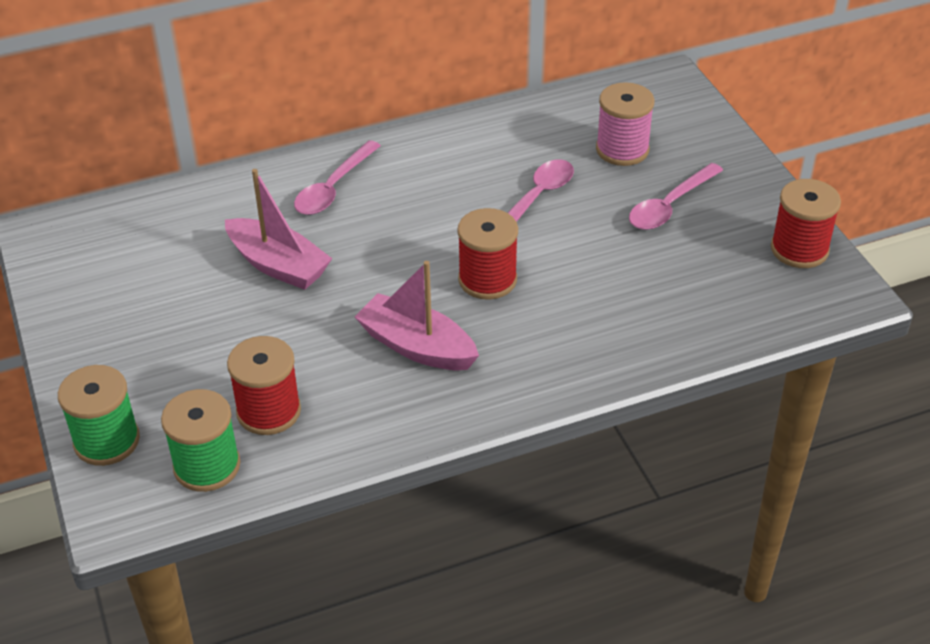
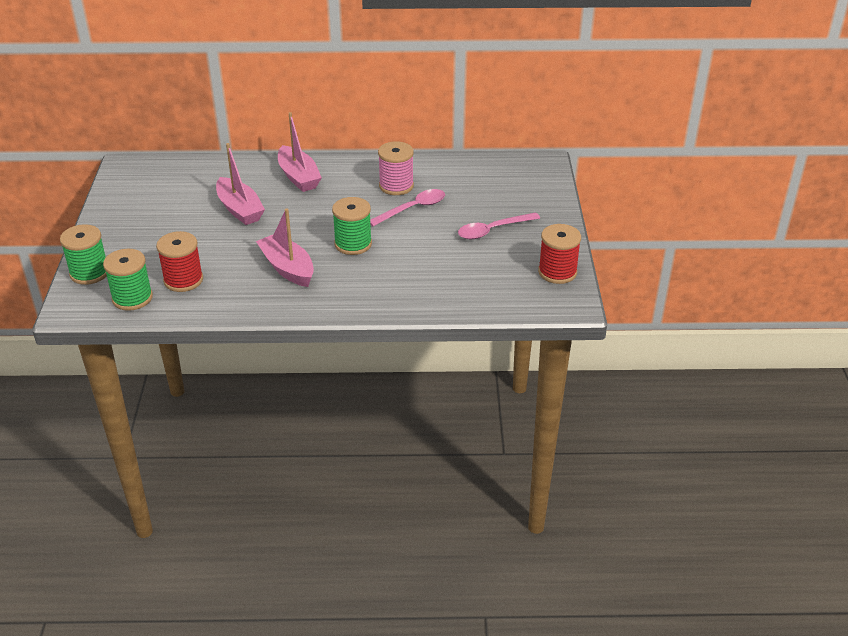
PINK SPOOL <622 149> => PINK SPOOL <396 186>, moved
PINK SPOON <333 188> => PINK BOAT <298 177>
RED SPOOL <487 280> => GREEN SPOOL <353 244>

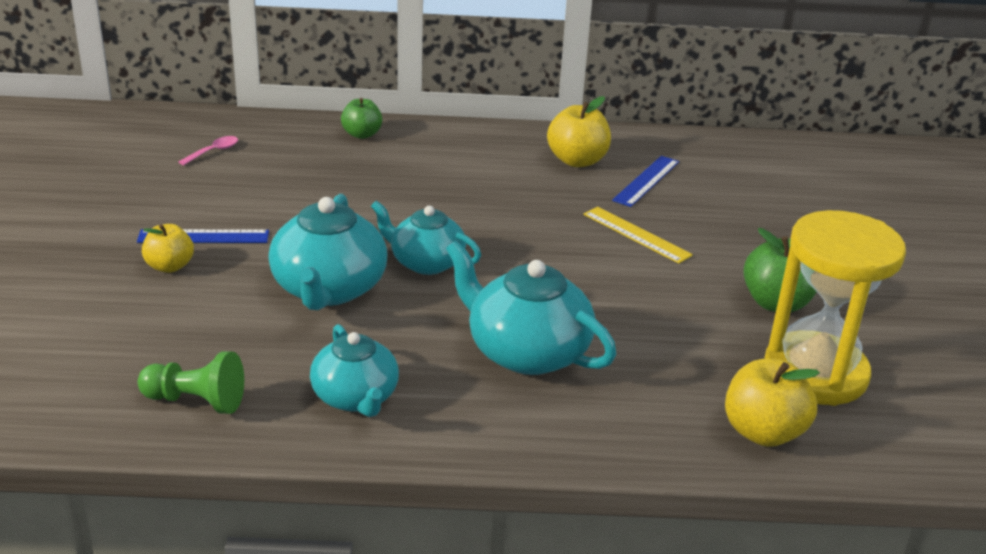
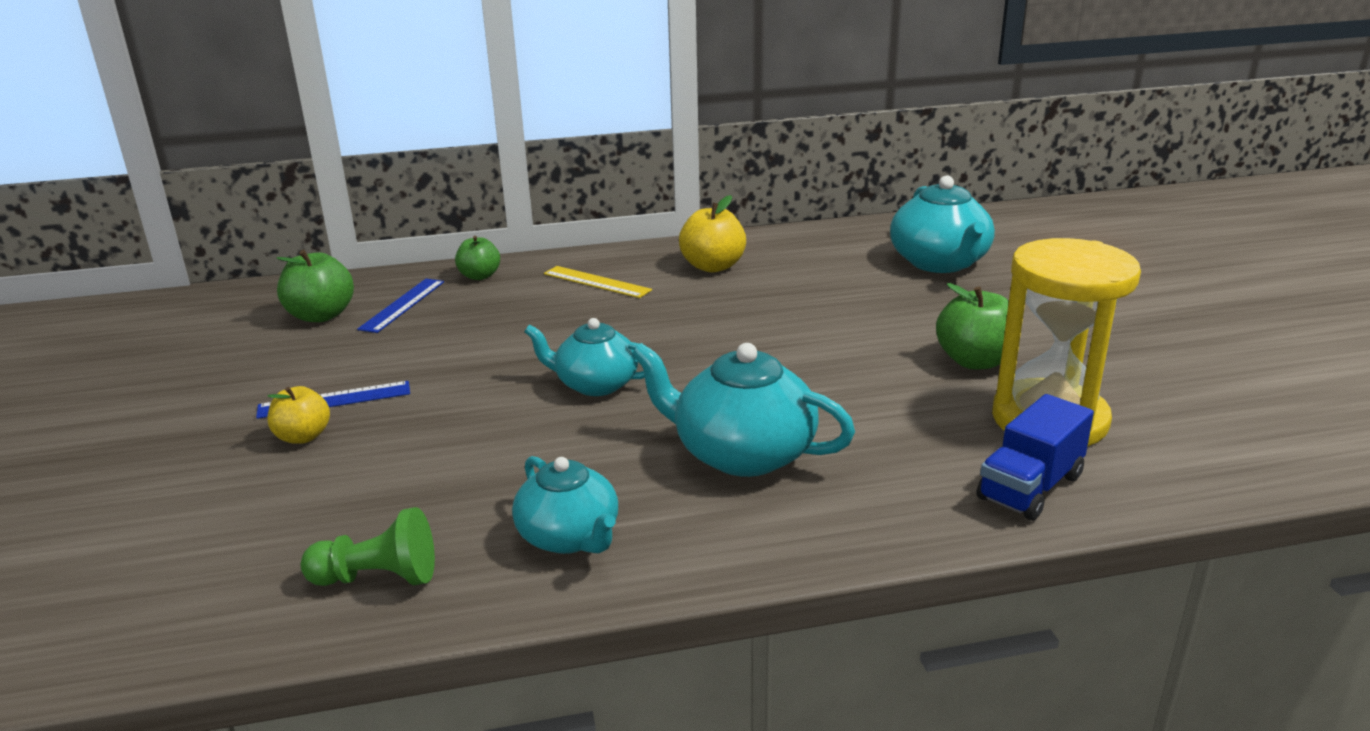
PINK SPOON <213 151> => GREEN APPLE <321 316>
BLUE RULER <646 181> => BLUE RULER <402 305>, moved
TURQUOISE TEAPOT <328 289> => TURQUOISE TEAPOT <940 263>, moved
YELLOW RULER <636 234> => YELLOW RULER <597 282>, moved
YELLOW APPLE <763 432> => BLUE TRUCK <1030 487>

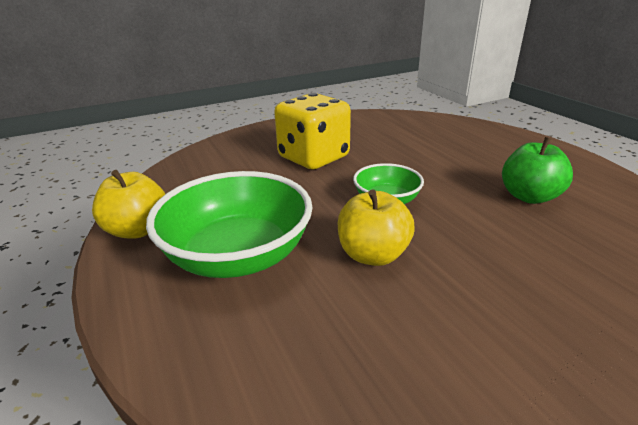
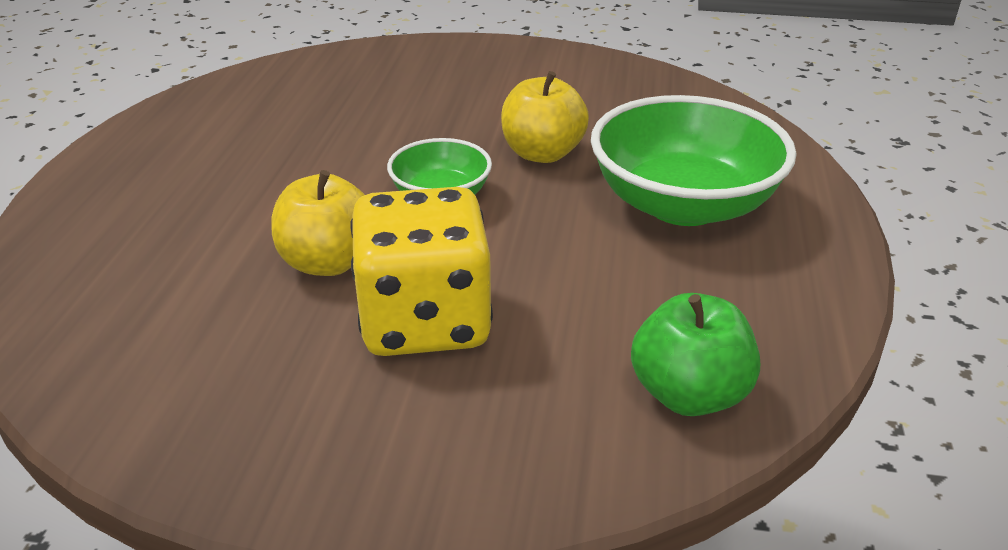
GREEN APPLE <529 196> => GREEN APPLE <689 394>, moved
YELLOW APPLE <137 230> => YELLOW APPLE <328 262>, moved

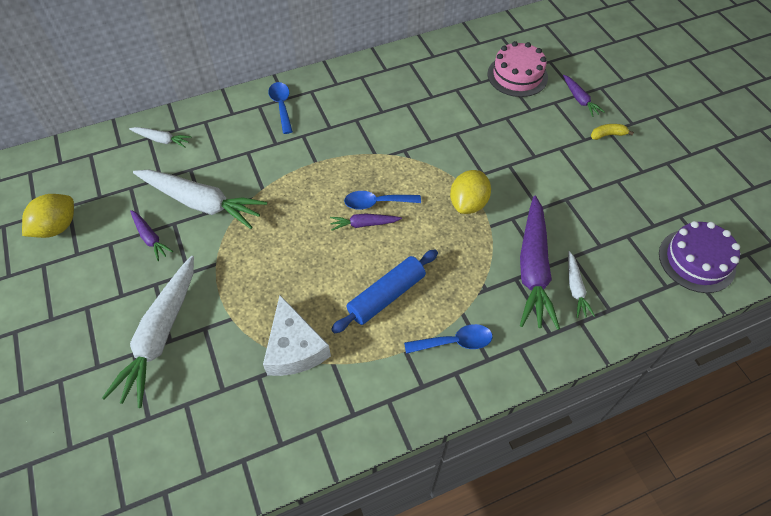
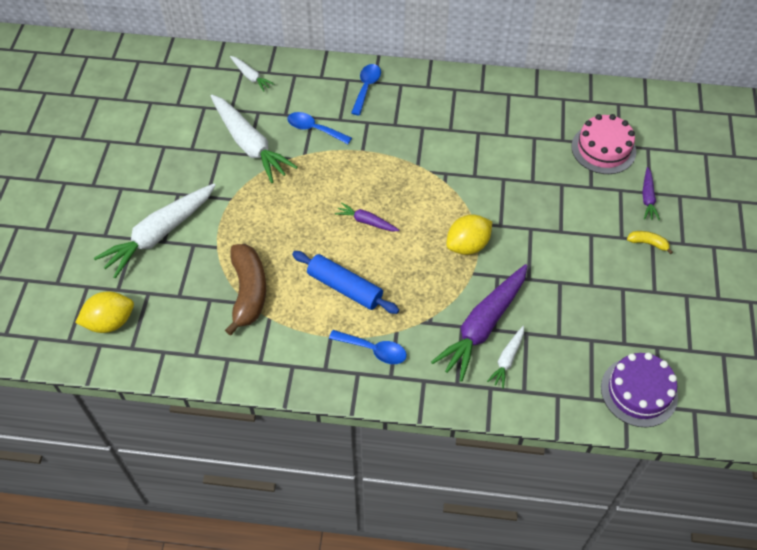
BLUE SPOON <377 203> => BLUE SPOON <314 129>, moved
YELLOW LEMON <57 227> => YELLOW LEMON <110 322>, moved
PURPLE CARROT <150 238> => nothing
BLUE ROLLING PIN <386 296> => BLUE ROLLING PIN <345 287>, 45 degrees clockwise
WHITE CHEESE <294 348> => BROWN BANANA <248 292>

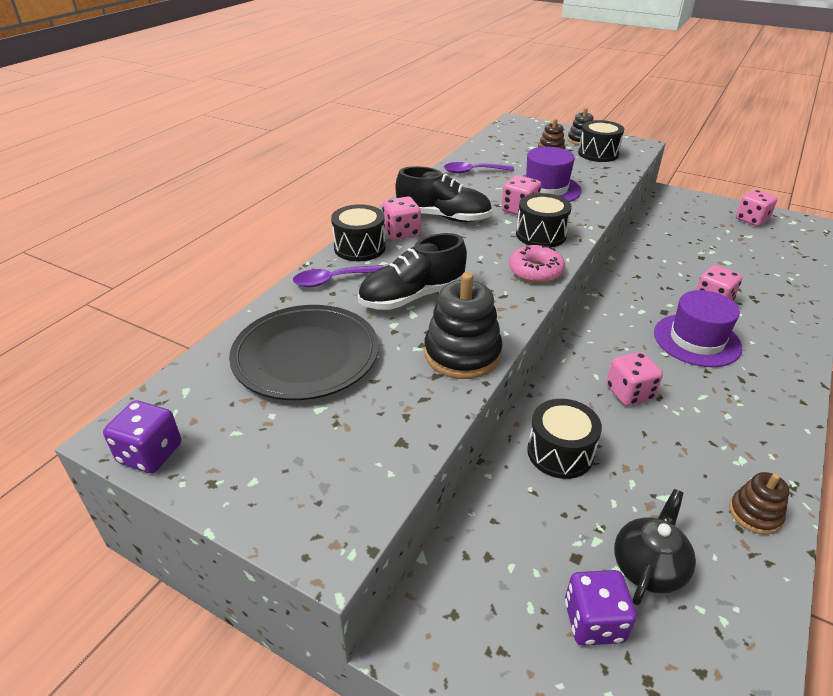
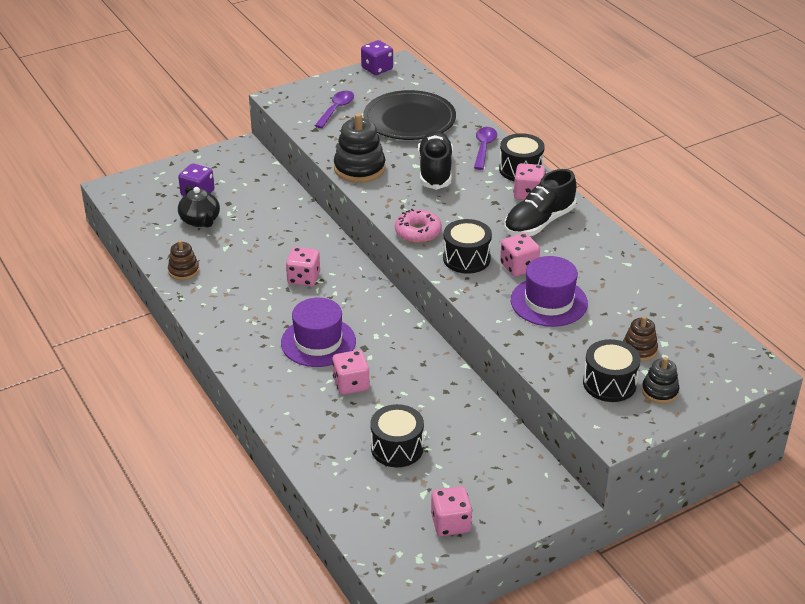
PURPLE SPOON <473 171> => PURPLE SPOON <336 109>, moved
BLACK DRUM <560 453> => BLACK DRUM <397 448>, moved

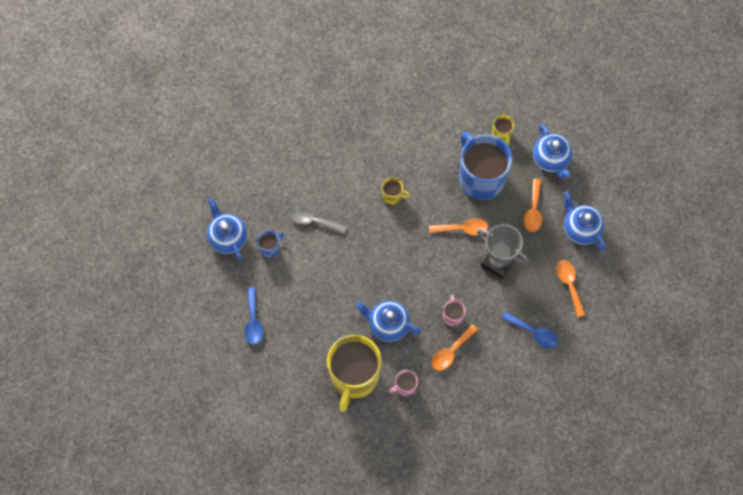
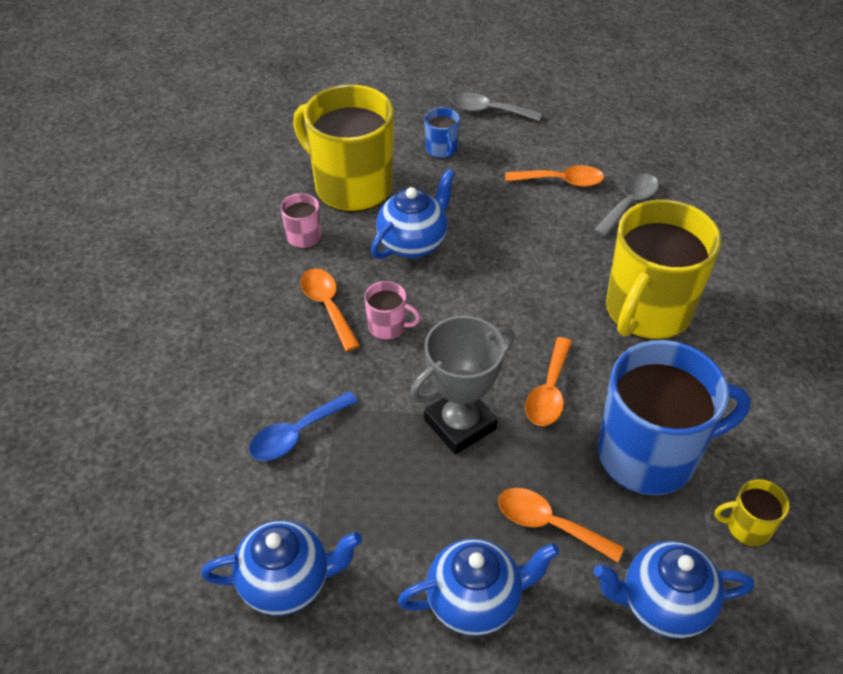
YELLOW MUG <392 196> => YELLOW MUG <647 311>, x2.35
BLUE TEAPOT <228 238> => BLUE TEAPOT <287 583>, moved
BLUE MUG <270 248> => BLUE MUG <441 149>, moved
ORANGE SPOON <569 284> => ORANGE SPOON <561 181>, moved
BLUE SPOON <253 321> => GREY SPOON <488 111>

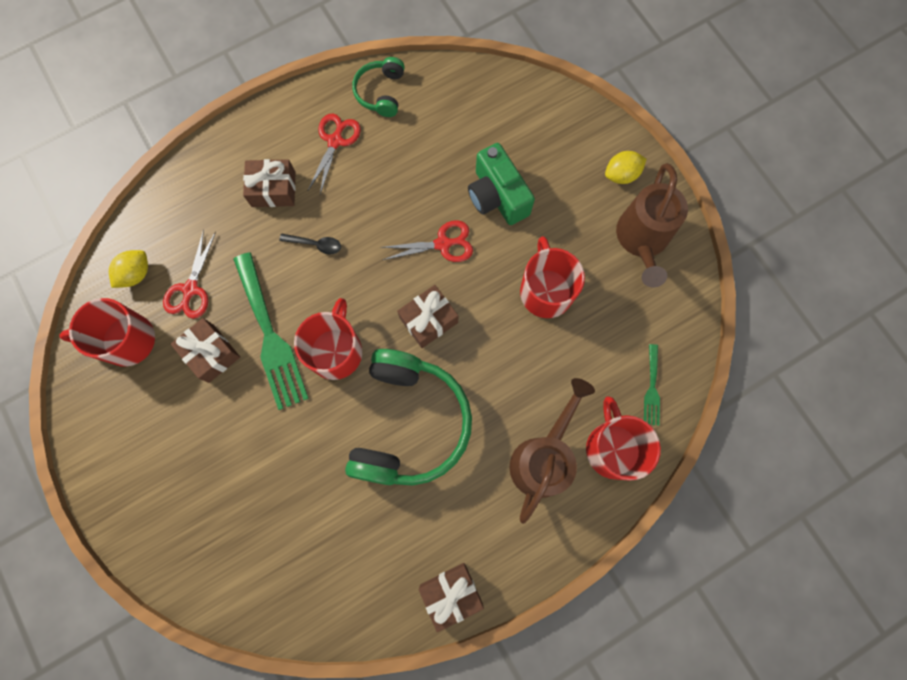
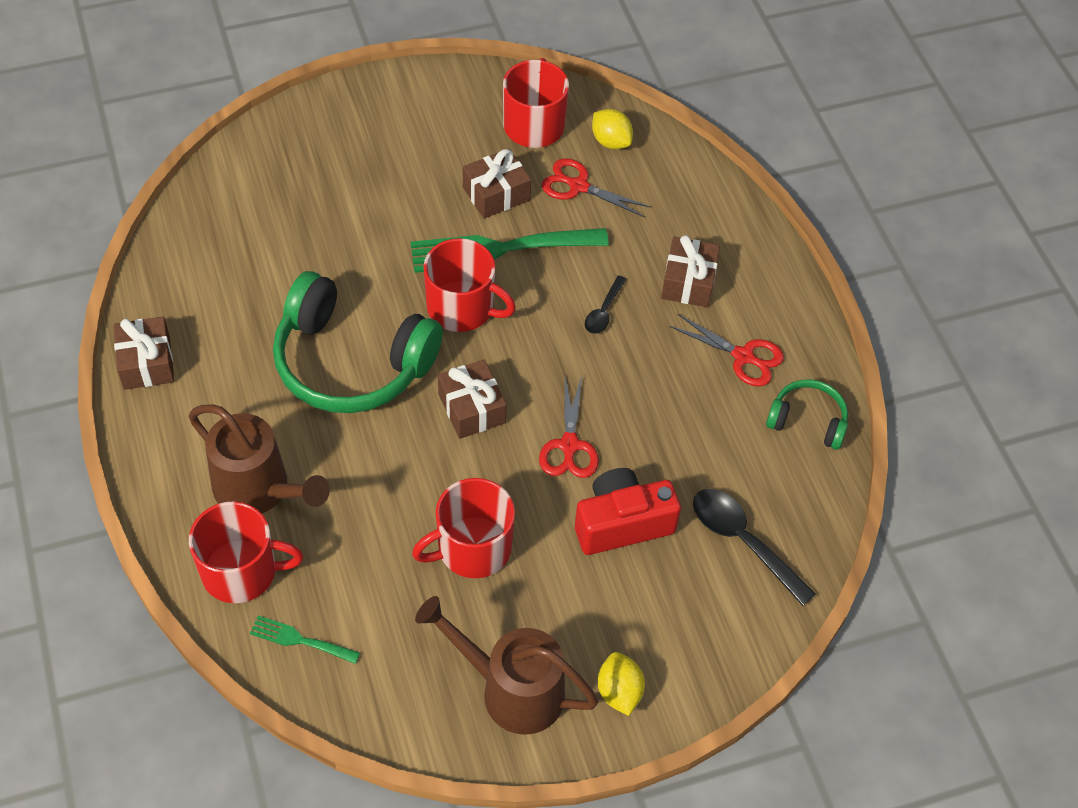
GREEN CAMERA <497 196> => RED CAMERA <622 523>
RED MUG <545 291> => RED MUG <472 548>, 150 degrees clockwise
nothing => BLACK SPOON <743 541>

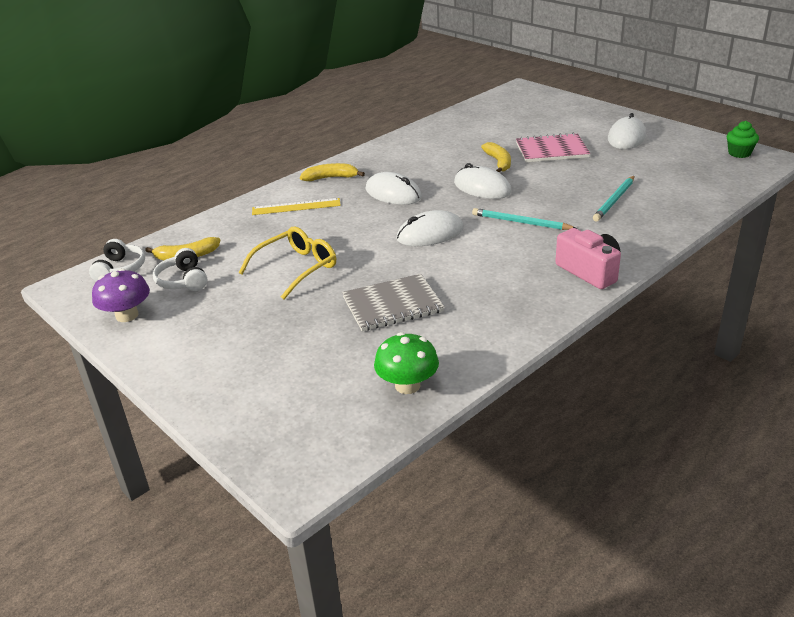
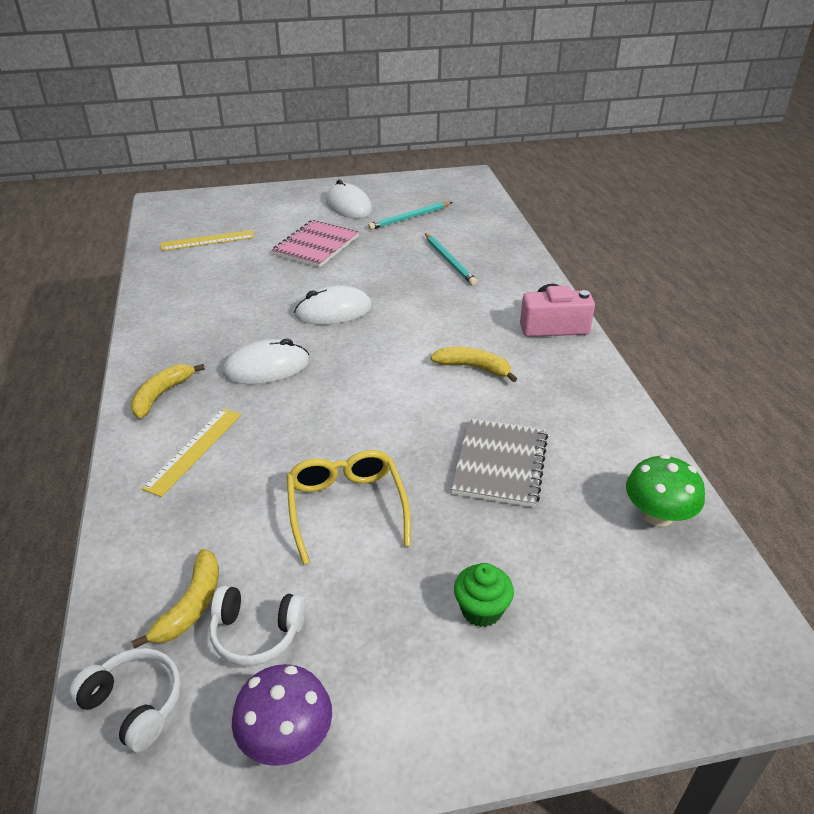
GREEN CUPCAKE <739 153> => GREEN CUPCAKE <481 610>, moved
YELLOW BANANA <498 162> => YELLOW BANANA <474 367>, moved
TURQUOISE PENCIL <521 222> => TURQUOISE PENCIL <410 218>, moved
WHITE MOUSE <430 234> => nothing
nothing => YELLOW RULER <208 240>

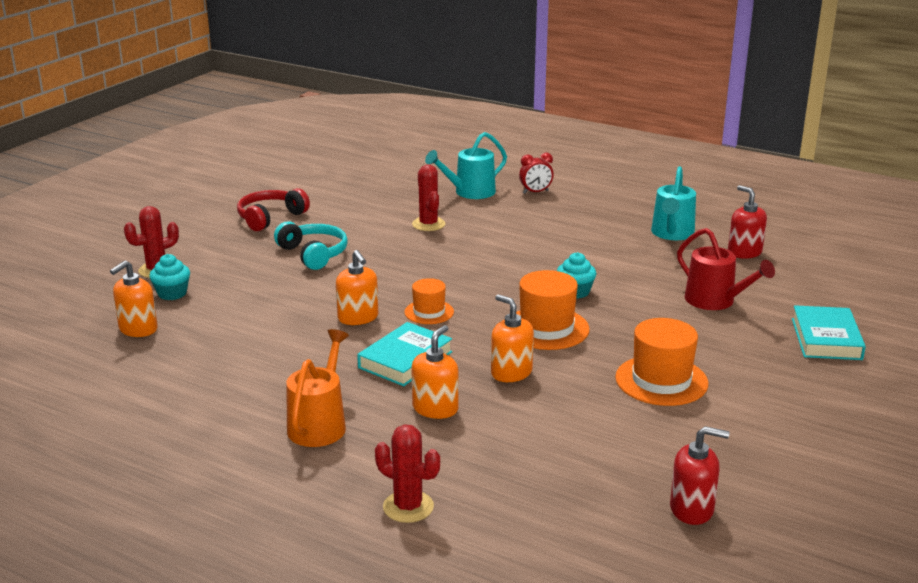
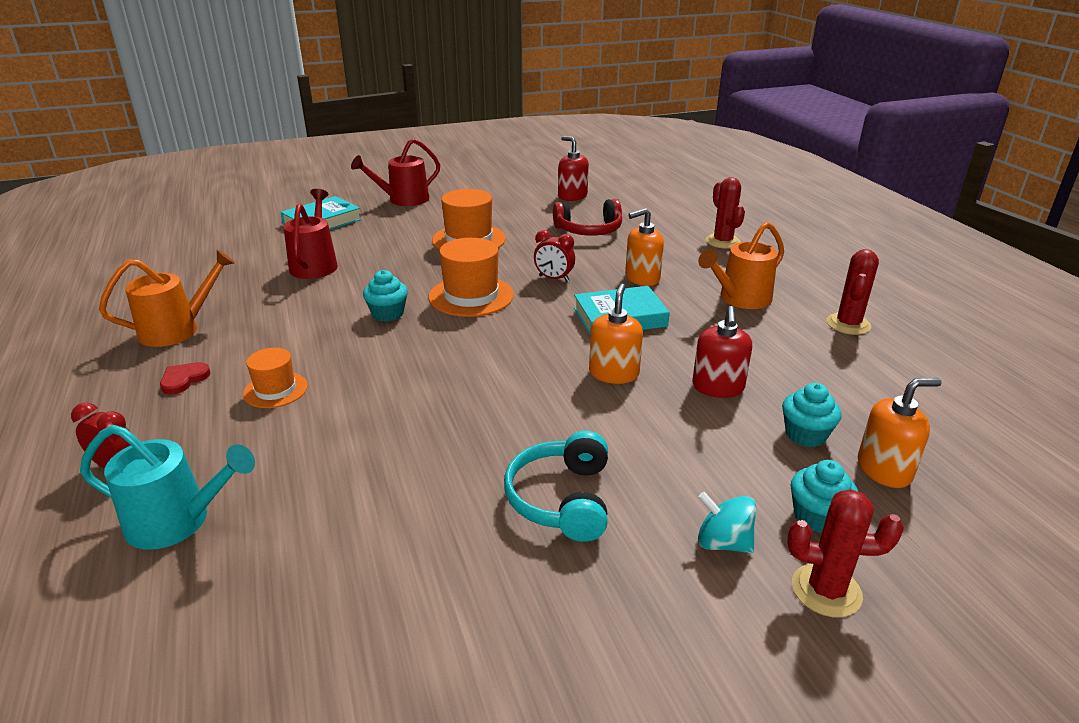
RED CACTUS <428 224> => RED CACTUS <848 324>, moved
TURQUOISE WATERING CAN <672 234> => ORANGE WATERING CAN <177 329>
RED SOAP DISPENSER <744 252> => RED SOAP DISPENSER <718 387>, moved
RED HEADPHONES <270 218> => RED HEADPHONES <589 230>, moved
ORANGE HAT <429 312> => ORANGE HAT <275 390>, moved
ORANGE SOAP DISPENSER <511 372> => RED CLOCK <554 278>
nothing => RED WATERING CAN <404 200>
nothing => RED HEART <184 379>
nothing => TURQUOISE CUPCAKE <805 435>
nothing => TURQUOISE SPINNING TOP <723 543>

